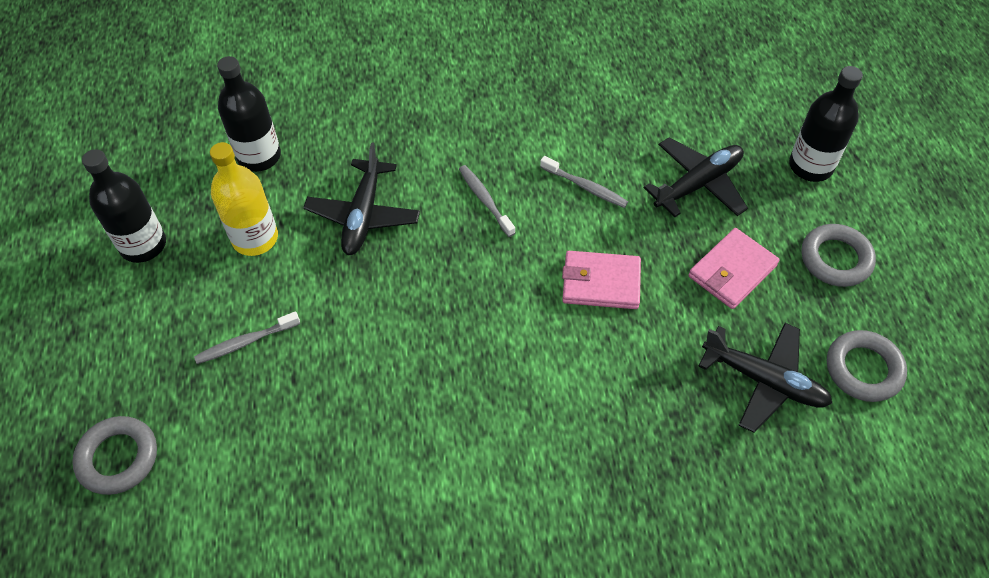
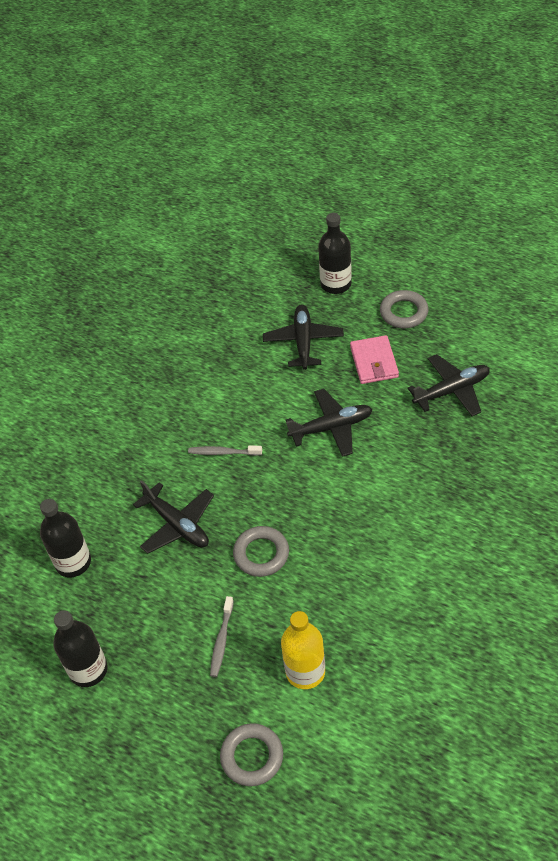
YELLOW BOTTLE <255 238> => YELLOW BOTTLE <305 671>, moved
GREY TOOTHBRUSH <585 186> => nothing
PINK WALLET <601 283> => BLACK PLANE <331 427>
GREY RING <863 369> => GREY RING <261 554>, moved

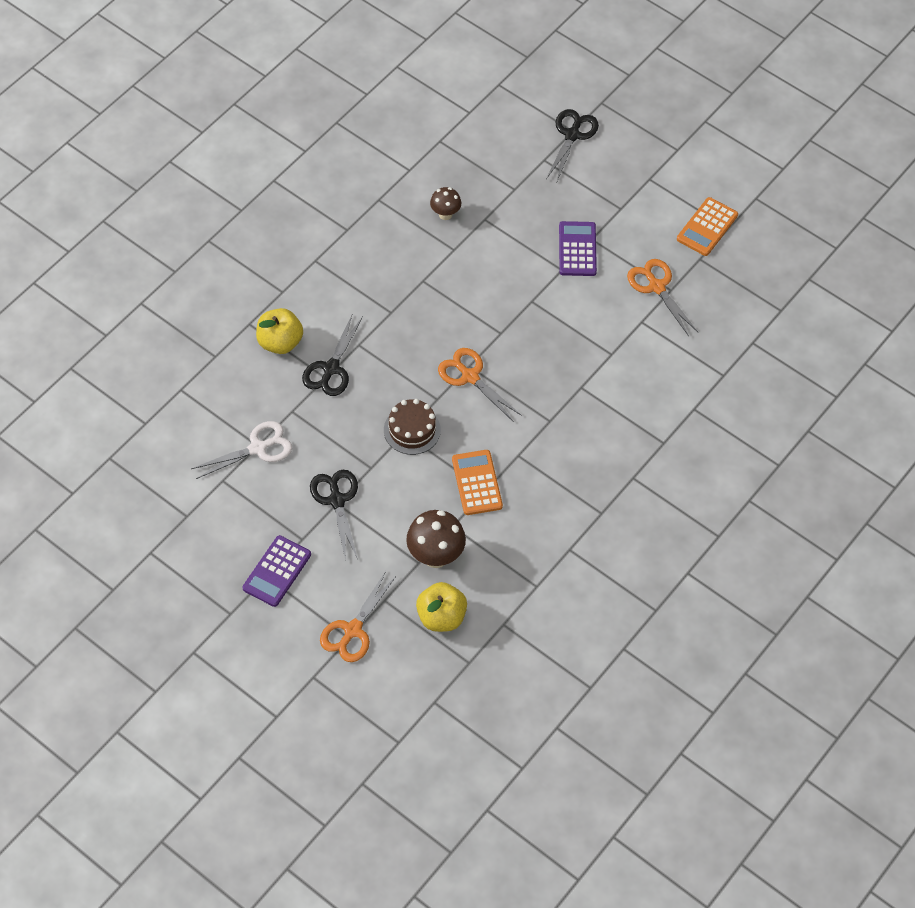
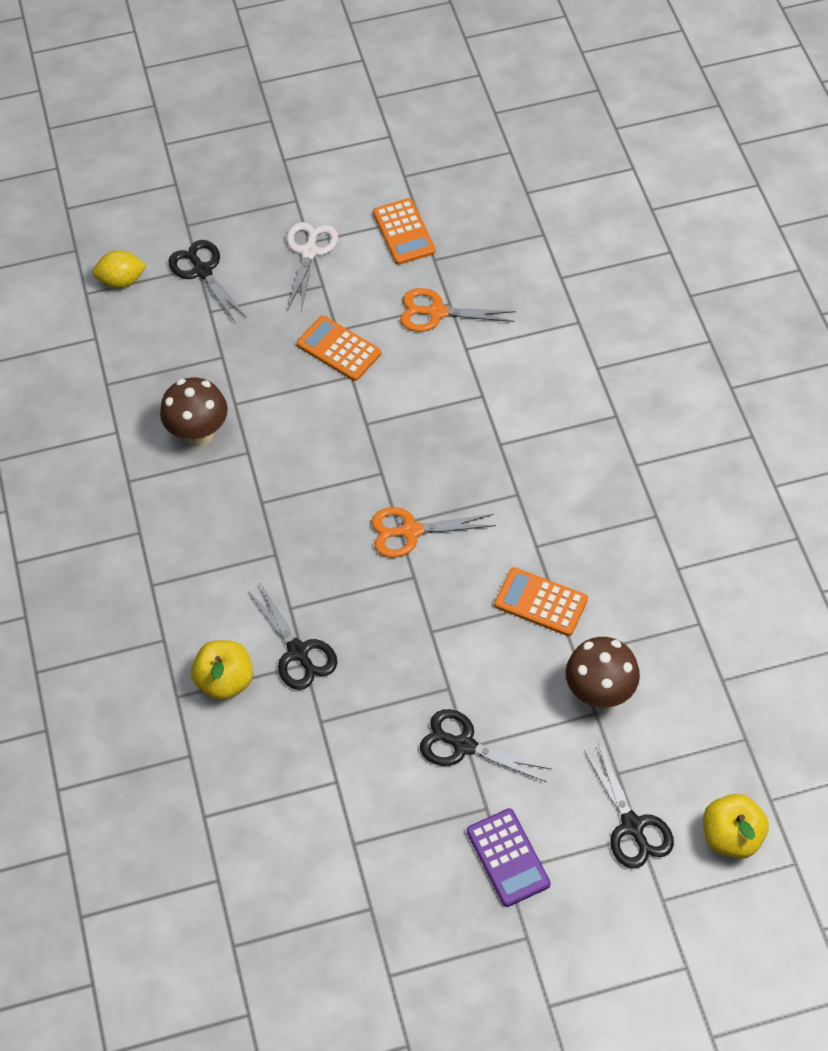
BROWN MUSHROOM <445 214> => BROWN MUSHROOM <199 434>, x1.71
PURPLE CALCULATOR <577 249> => ORANGE CALCULATOR <339 349>
BROWN CAKE <412 430> => nothing
WHITE SCISSORS <258 448> => WHITE SCISSORS <309 252>, moved
ORANGE SCISSORS <352 630> => BLACK SCISSORS <632 826>
YELLOW APPLE <441 617> => YELLOW APPLE <731 836>, moved
nothing => YELLOW LEMON <122 281>

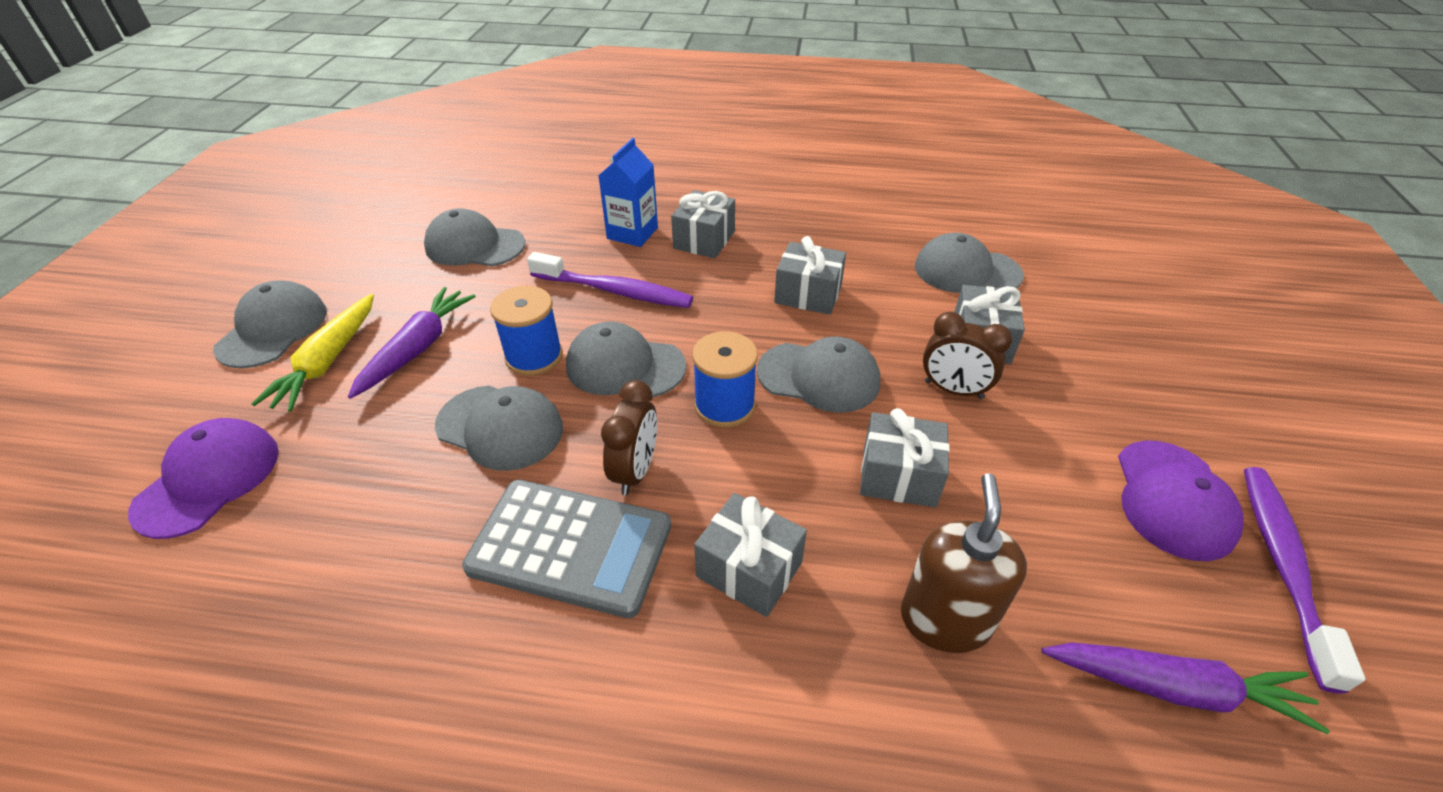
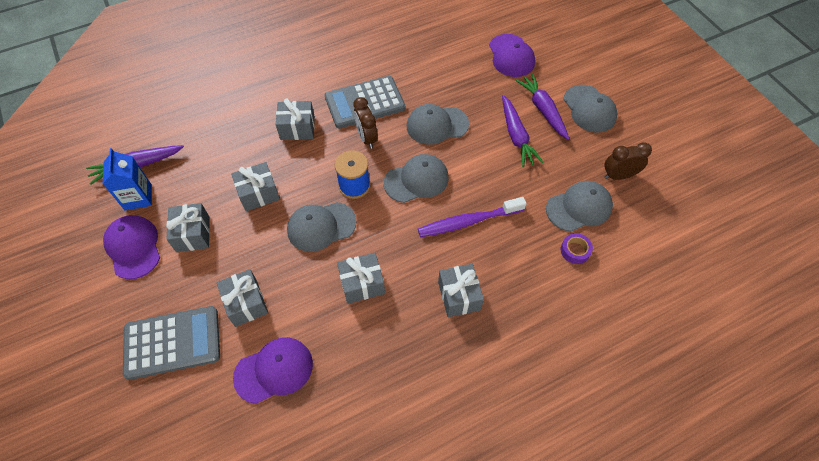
BLUE CARTON <632 233> => BLUE CARTON <138 197>, moved
GREY CAP <966 271> => PURPLE CAP <274 370>
BLUE SPOOL <534 357> => nothing
YELLOW CARROT <328 361> => PURPLE CARROT <543 110>
BROWN CLOCK <953 390> => BROWN CLOCK <618 176>, moved
PURPLE TOOTHBRUSH <1283 565> => nothing
BROWN SOAP DISPENSER <945 620> => nothing
nothing => GREY GIFT <193 234>
nothing => PURPLE TAPE <575 250>
nothing => GREY CALCULATOR <172 343>

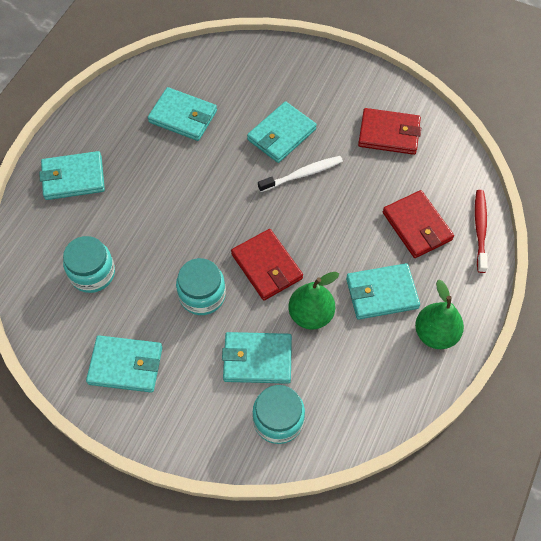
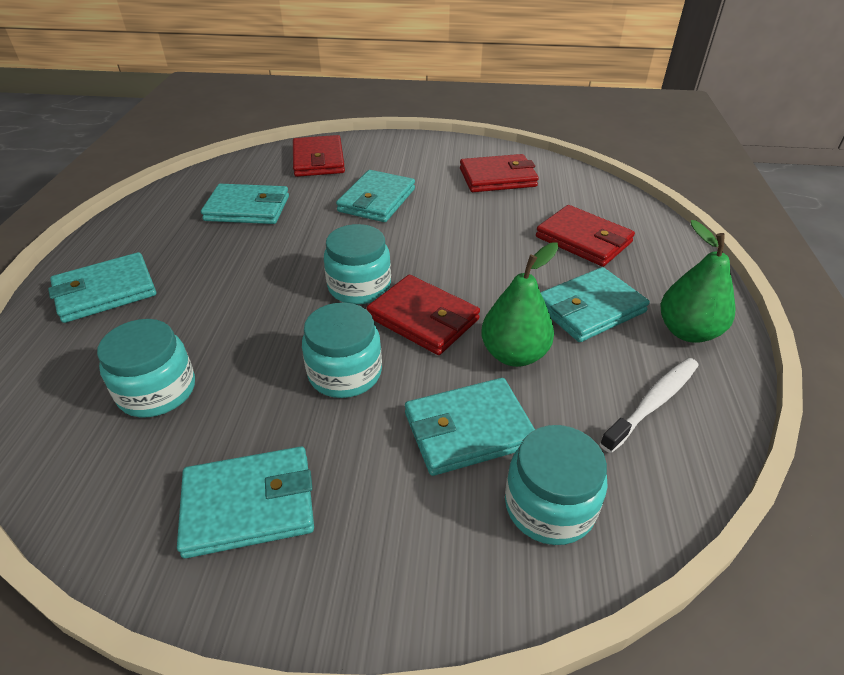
WHITE TOOTHBRUSH <302 174> => WHITE TOOTHBRUSH <653 403>, moved
RED TOOTHBRUSH <480 229> => nothing
nothing => RED WALLET <318 160>
nothing => TURQUOISE JAR <359 286>

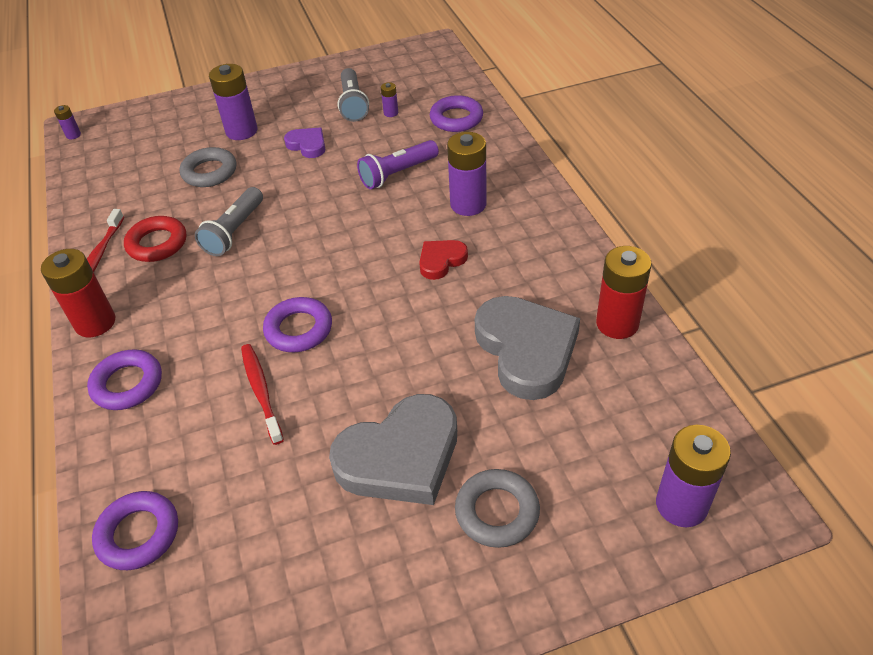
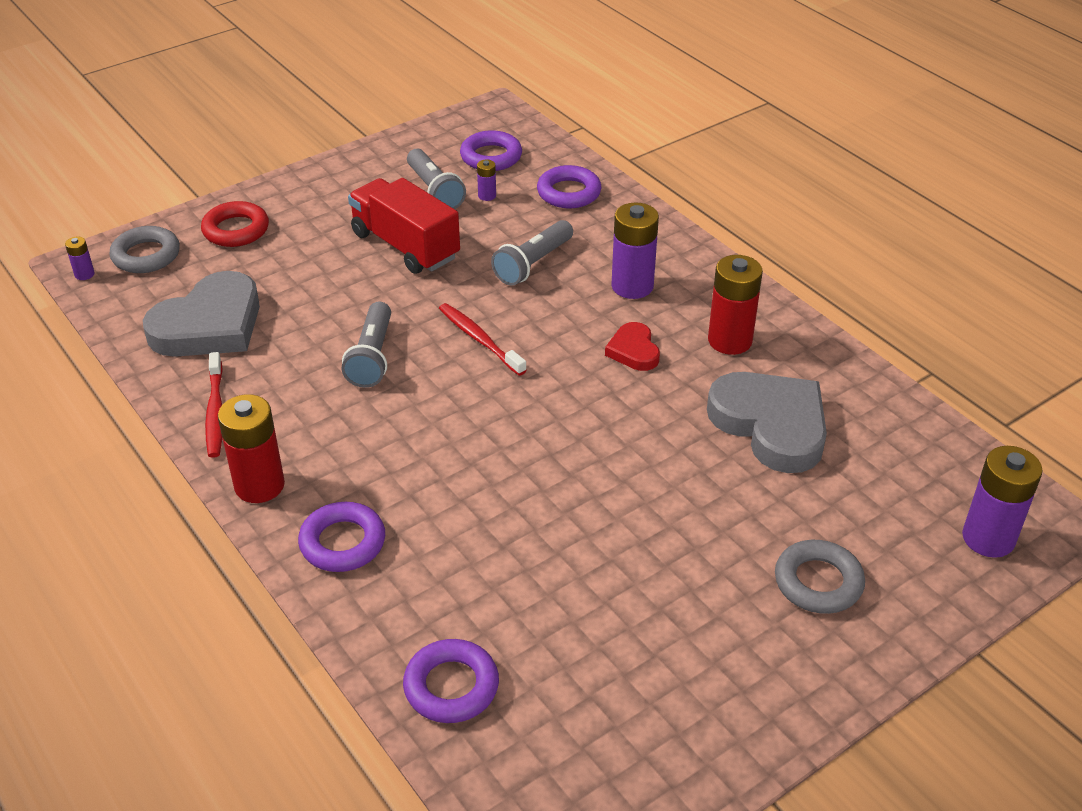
PURPLE BATTERY <241 131> => nothing
PURPLE HEART <307 145> => RED TRUCK <405 246>
PURPLE FLASHLIGHT <398 174> => GREY FLASHLIGHT <533 264>
GREY RING <209 172> => GREY RING <146 255>, moved
RED RING <157 243> => RED RING <236 230>, moved
RED HEART <441 261> => RED HEART <633 351>, 45 degrees counterclockwise
RED BATTERY <617 323> => RED BATTERY <730 340>, moved
PURPLE RING <299 329> => PURPLE RING <491 157>, moved
RED TOOTHBRUSH <261 391> => RED TOOTHBRUSH <479 339>, moved
GREY HEART <400 456> => GREY HEART <209 325>, moved

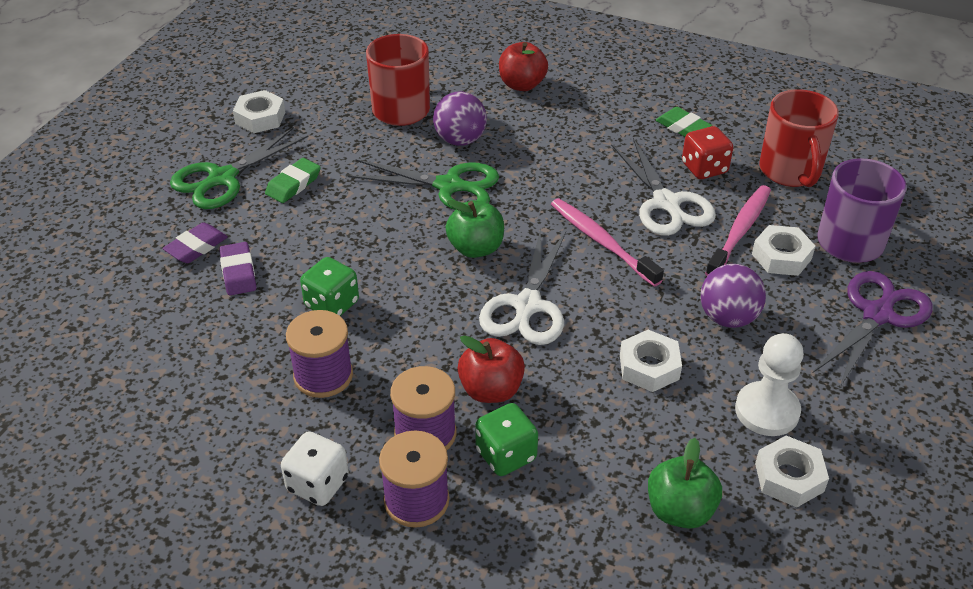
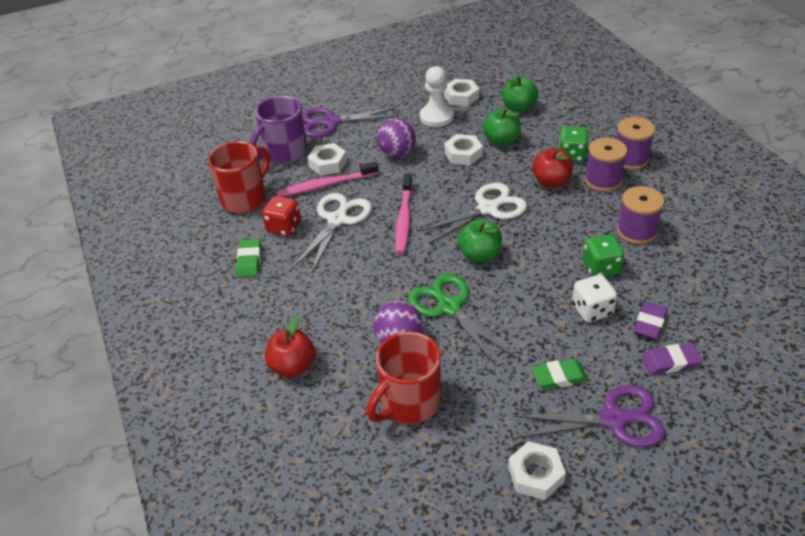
GREEN SCISSORS <222 179> => PURPLE SCISSORS <614 419>
WHITE DICE <318 484> => WHITE DICE <592 310>, moved
nothing => GREEN APPLE <501 140>

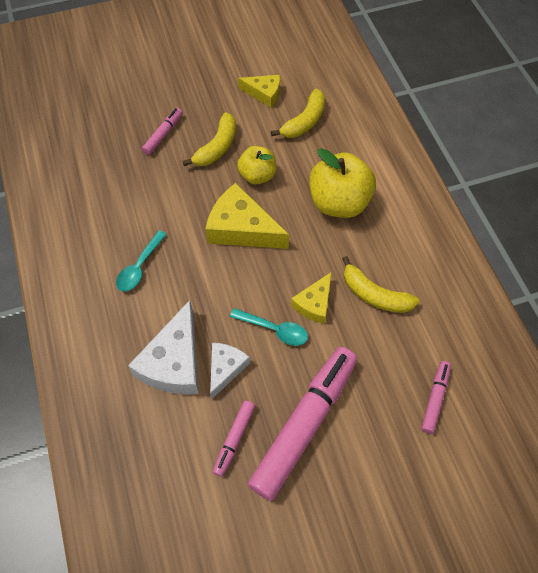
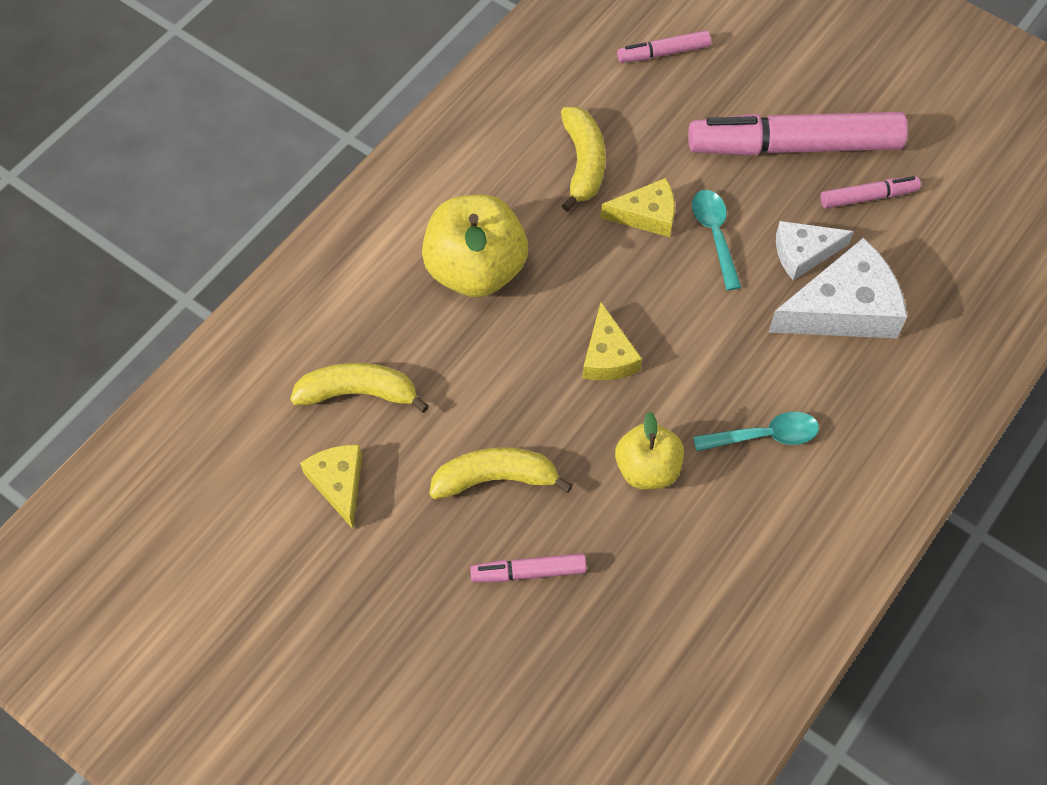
YELLOW APPLE <257 175> => YELLOW APPLE <647 469>, moved
YELLOW CHEESE <241 228> => YELLOW CHEESE <607 356>, x0.59

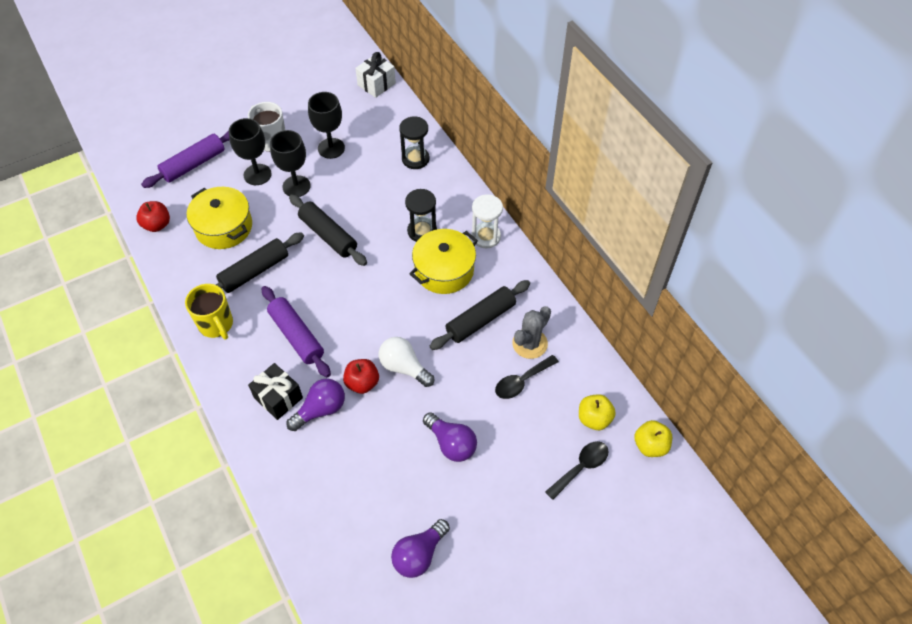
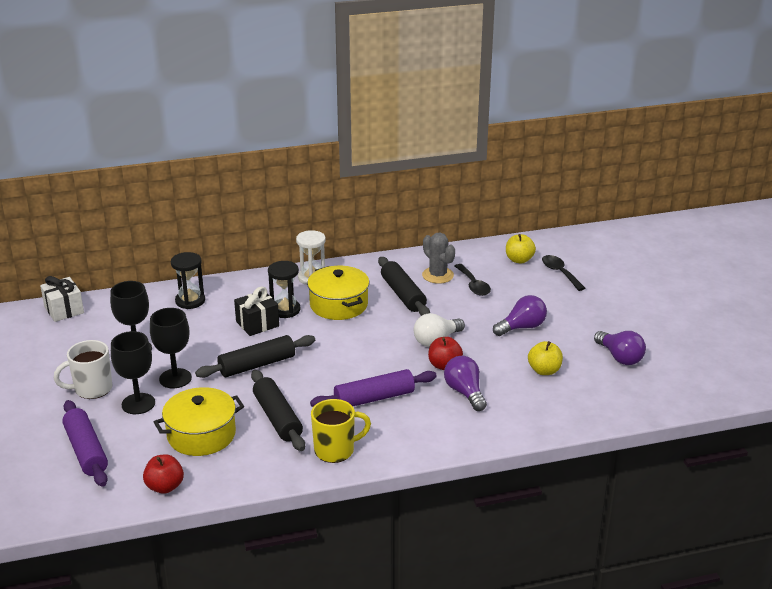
BLACK GIFT <278 398> => BLACK GIFT <257 324>, moved
YELLOW APPLE <650 445> => YELLOW APPLE <544 370>, moved

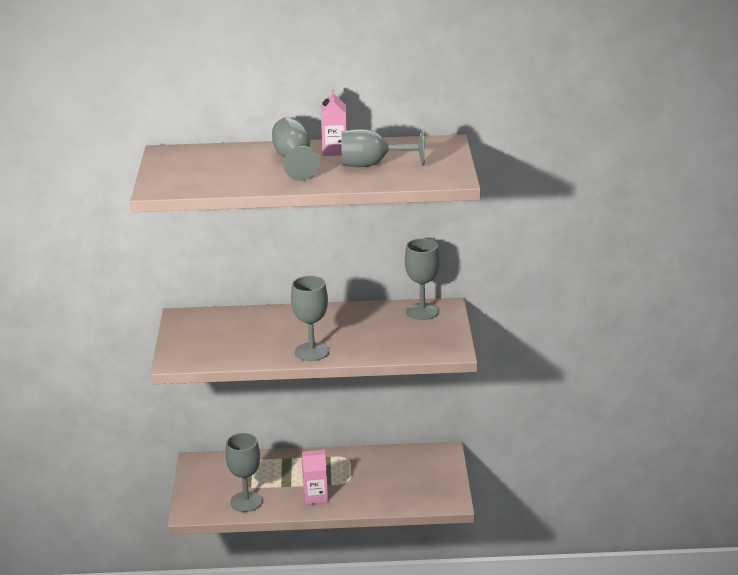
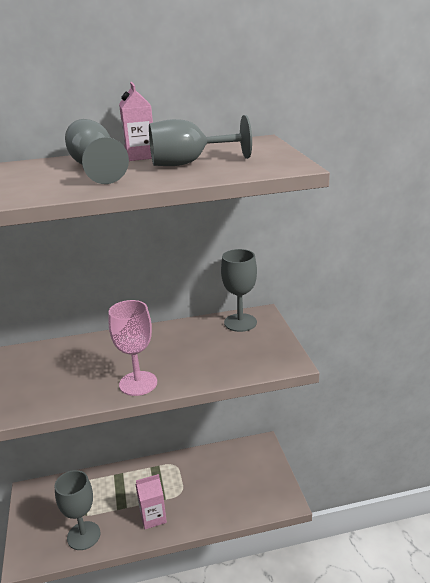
GREY GOBLET <312 352> => PINK GOBLET <138 383>

